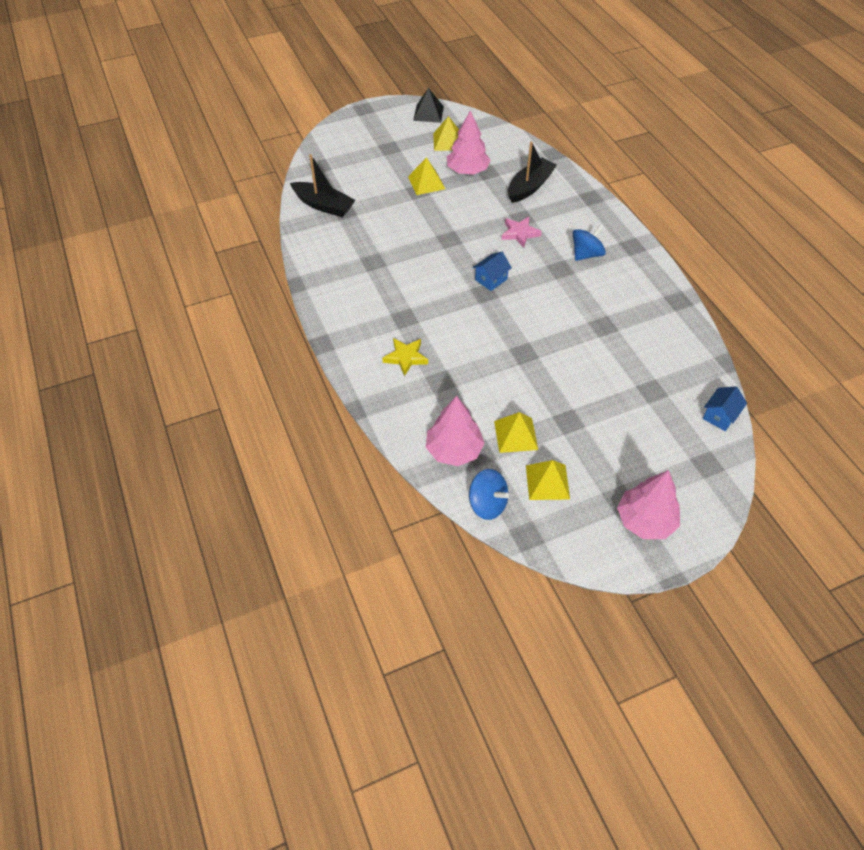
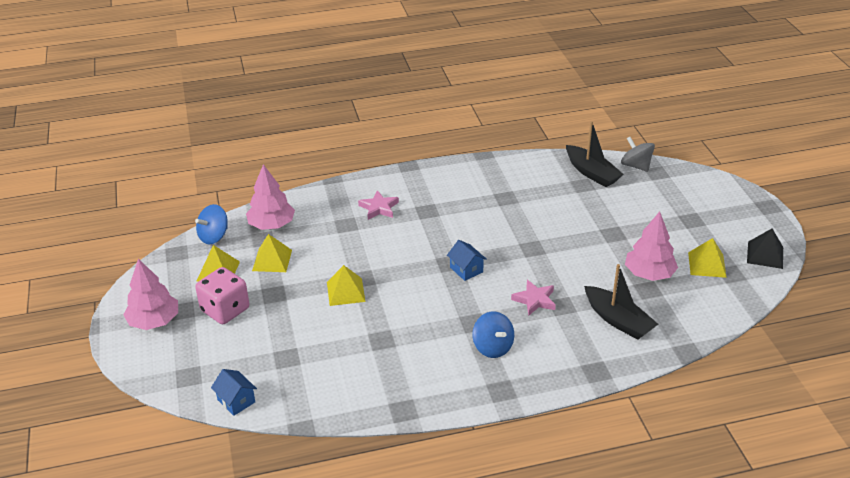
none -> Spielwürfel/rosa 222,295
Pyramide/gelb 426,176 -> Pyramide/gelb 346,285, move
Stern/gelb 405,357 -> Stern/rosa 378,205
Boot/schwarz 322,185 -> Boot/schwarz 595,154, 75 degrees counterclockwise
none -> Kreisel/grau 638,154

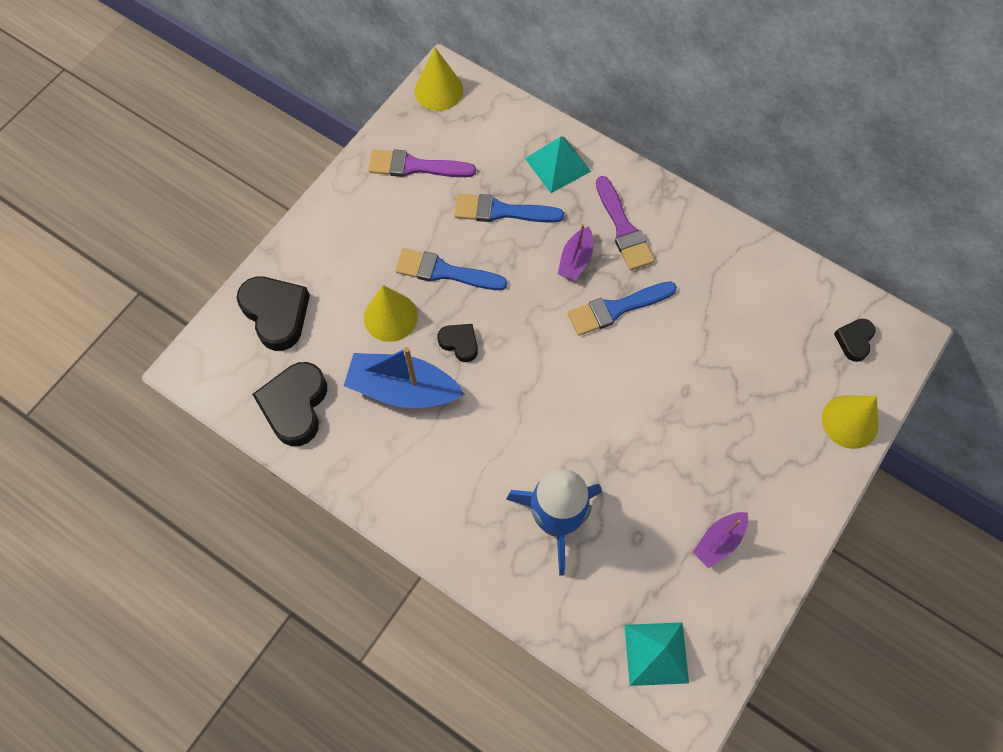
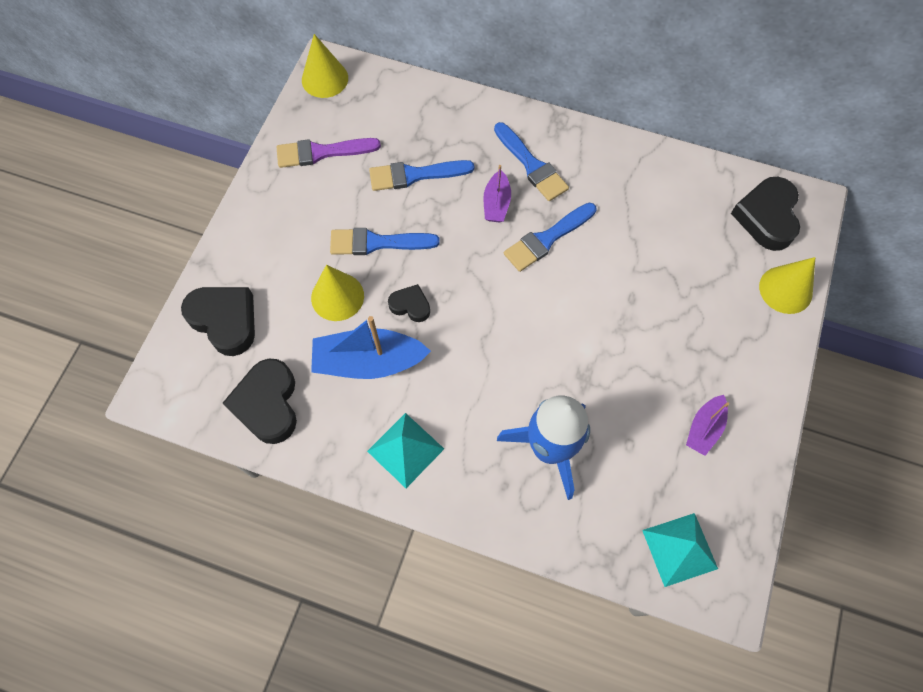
Pyramide/türkis 558,164 -> Pyramide/türkis 405,450, move
Pinsel/lila 625,223 -> Pinsel/blau 531,161
Herz/schwarz 855,340 -> Herz/schwarz 765,214, x1.83

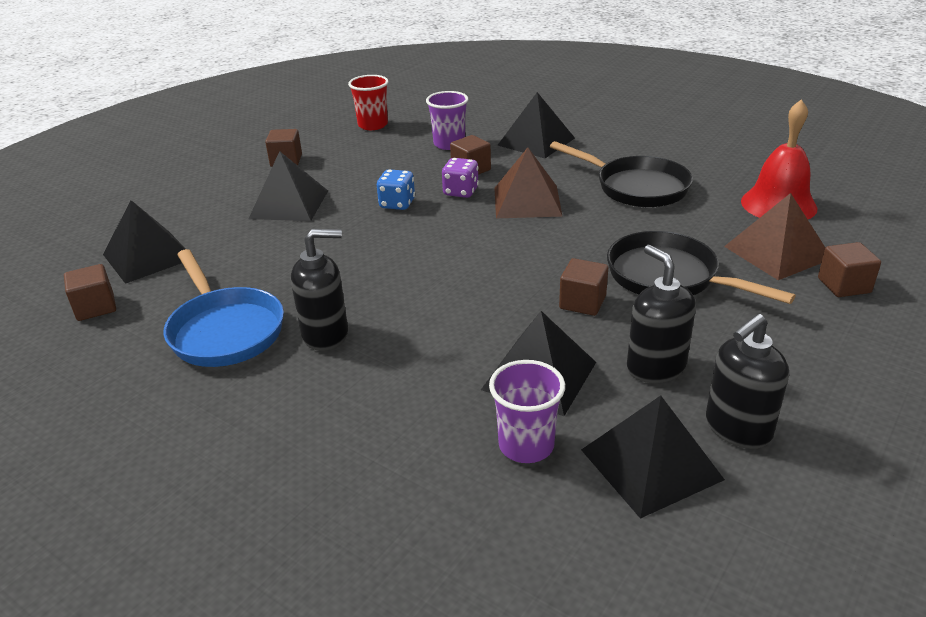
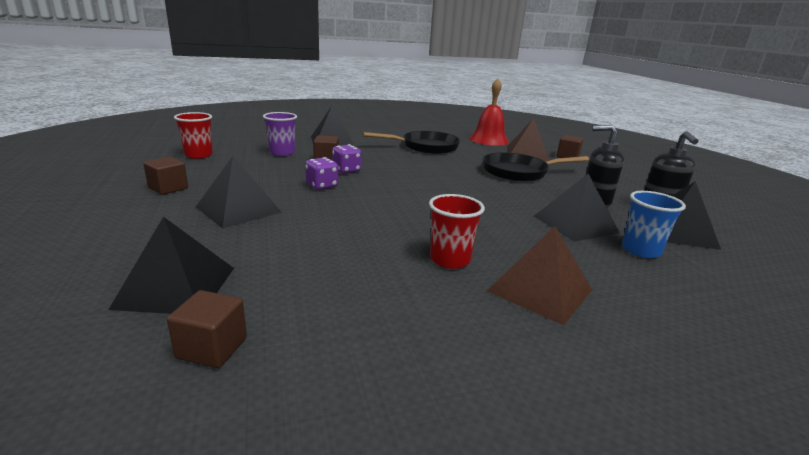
Spielwürfel/blau 396,189 -> Spielwürfel/lila 321,173
Seifenspender/schwarz 319,290 -> Becher/rot 457,231
Pyramide/braun 528,183 -> Pyramide/braun 539,275, move
Becher/lila 527,411 -> Becher/blau 654,224
Pfanne/blau 224,308 -> none
Kubus/braun 583,287 -> none

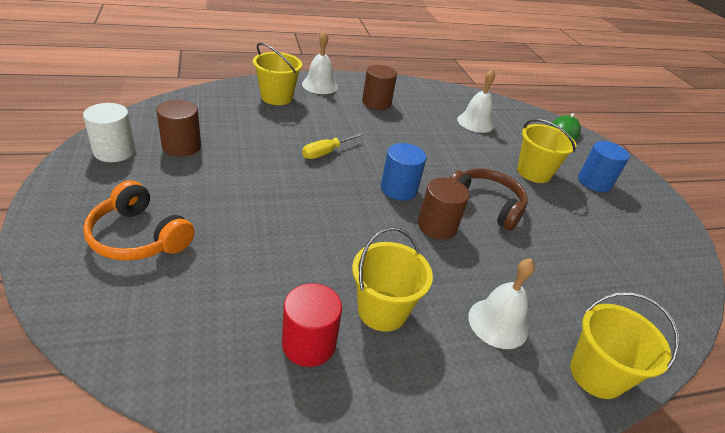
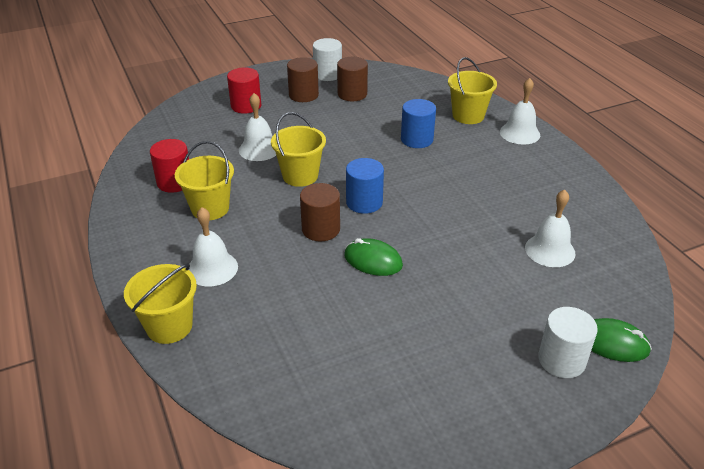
Kopfhörer/orange 139,220 -> Vollzylinder/rot 244,90
none -> Glocke/weiß 257,127
Eimer/gelb 546,151 -> Eimer/gelb 298,149, move
Vollzylinder/braun 379,87 -> Vollzylinder/braun 303,79, move
Kopfhörer/braun 489,199 -> Computermaus/grün 373,257
Vollzylinder/blau 604,166 -> Vollzylinder/blau 418,123, move
none -> Vollzylinder/weiß 568,342
Schraubenzieher/gelb 332,146 -> none

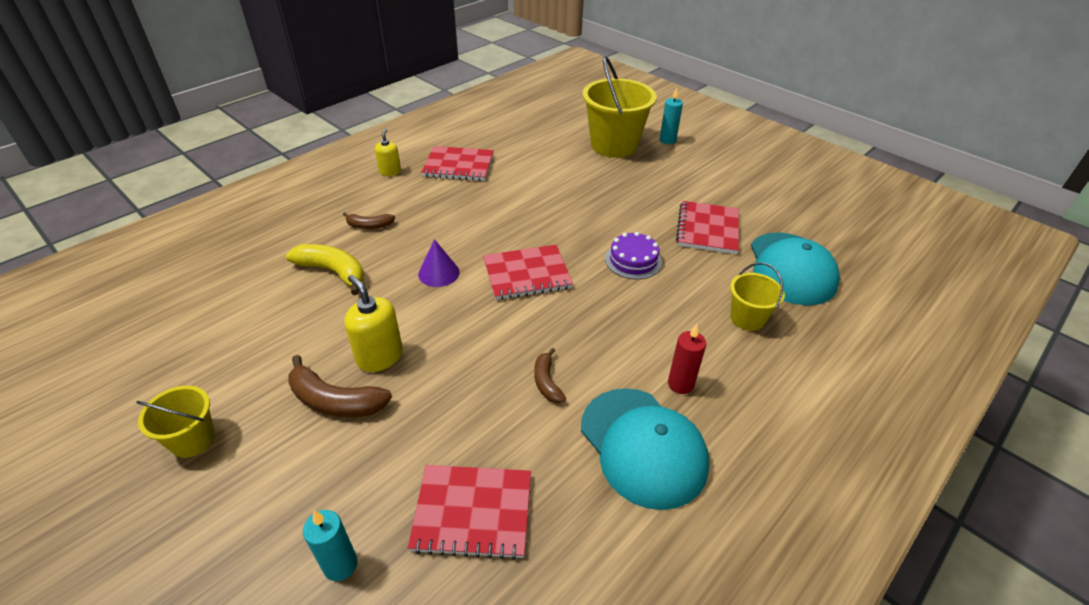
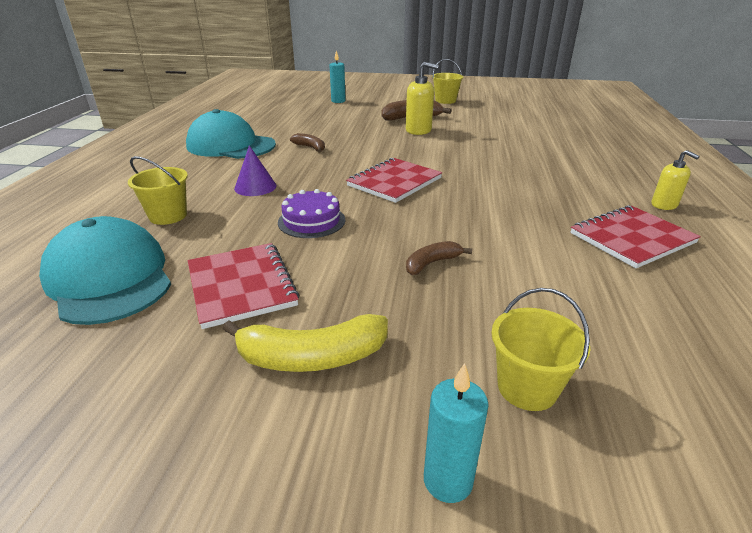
Banane/gelb 325,269 -> Banane/gelb 305,343, move
Kegel/lila 439,263 -> Kegel/lila 255,170, move
Banane/braun 369,220 -> Banane/braun 439,258, move
Eimer/gelb 619,107 -> Eimer/gelb 541,349, x0.52
Notizbuch/rot 469,512 -> none
Kerze/rot 687,359 -> none

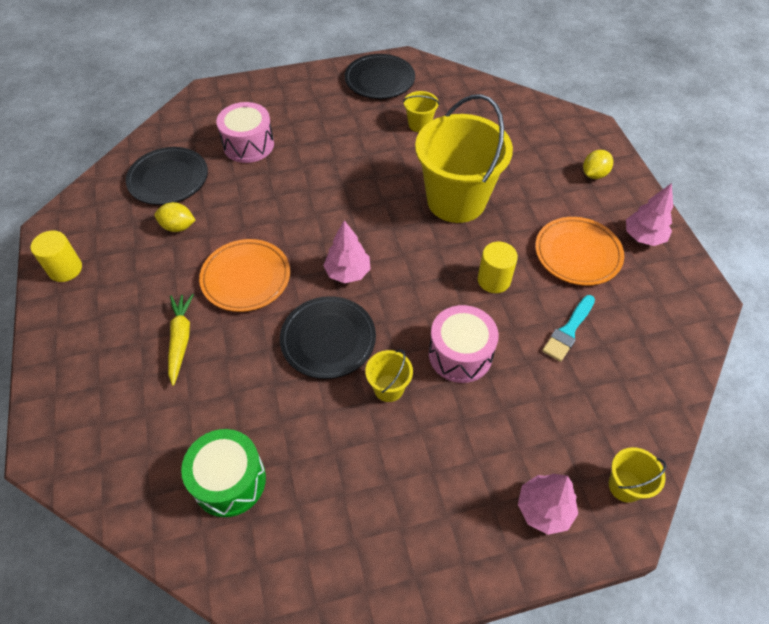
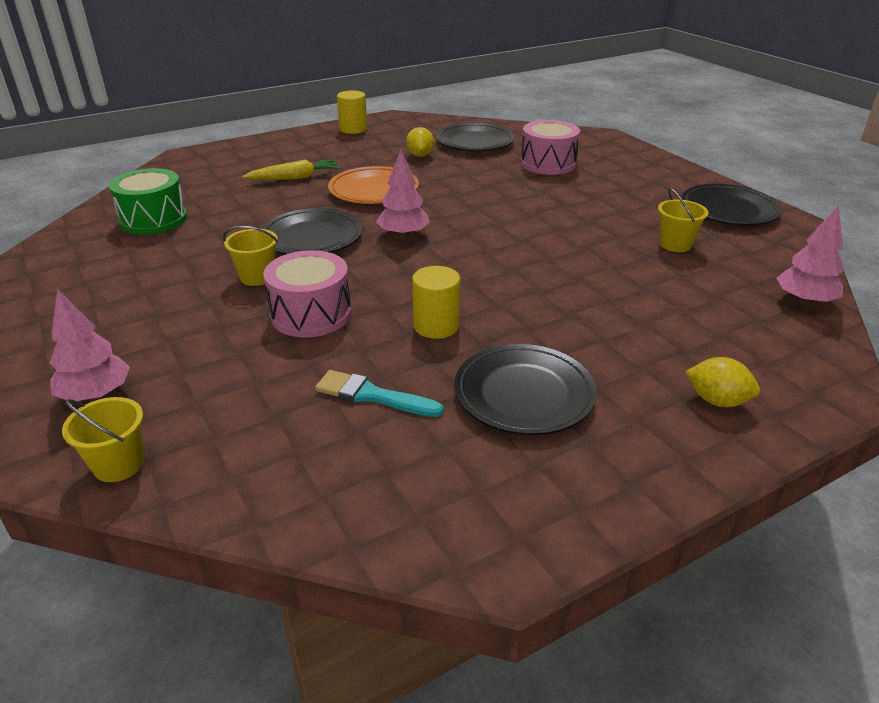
Teller/orange 579,251 -> Teller/schwarz 525,389
Baum/rosa 649,214 -> Baum/rosa 810,255, move
Eimer/gelb 464,158 -> none

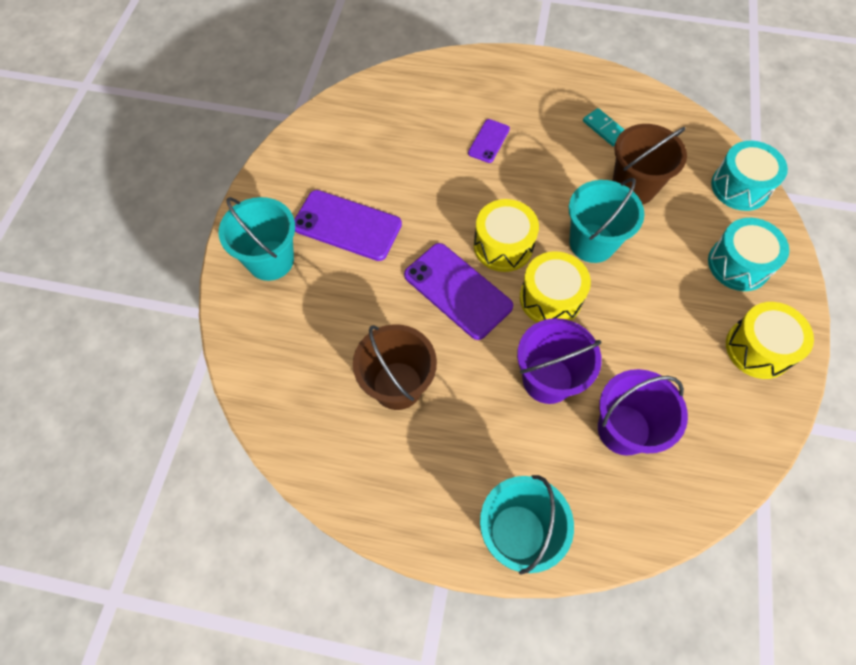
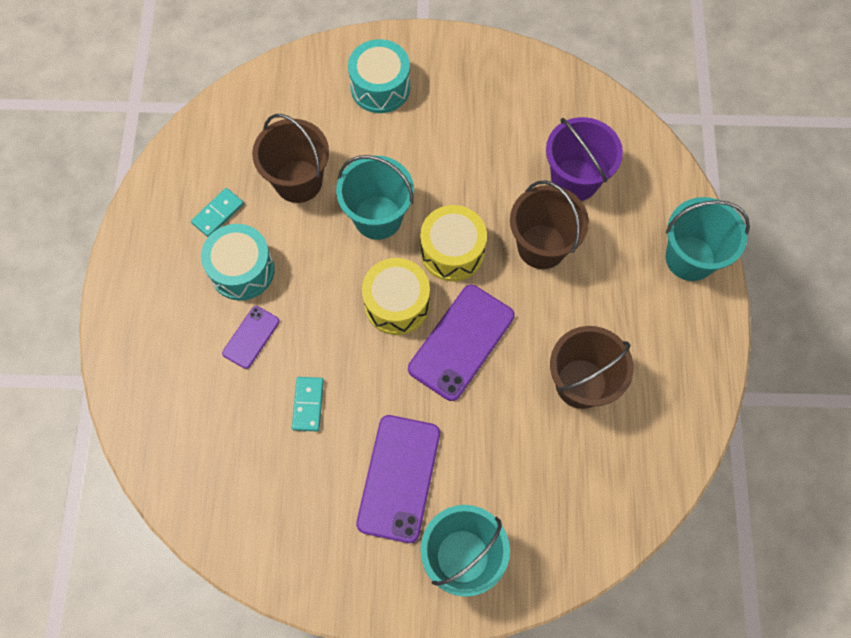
Trommel/türkis 749,176 -> Trommel/türkis 238,262, move
Handy/lila 489,141 -> Handy/lila 251,337, 75 degrees counterclockwise
none -> Dominostein/türkis 308,404
Eimer/lila 559,361 -> Eimer/braun 549,224
Trommel/gelb 770,340 -> none

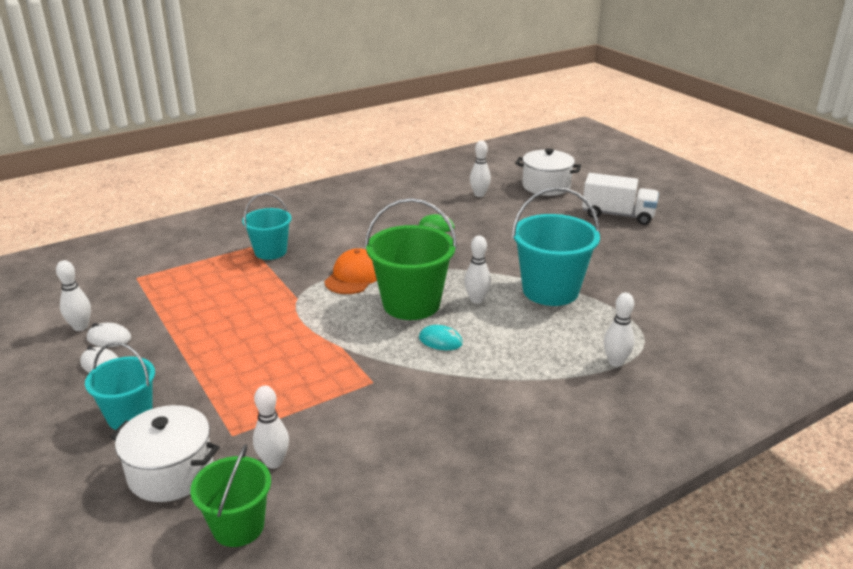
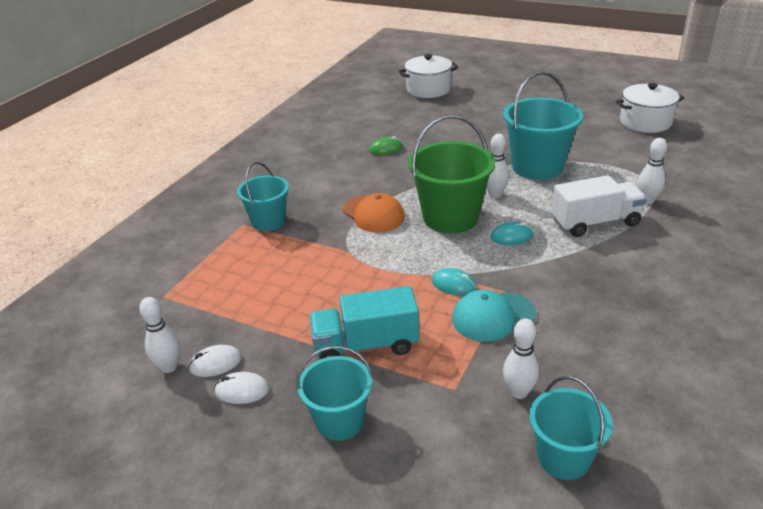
none -> Lastwagen/türkis 364,322
Kappe/orange 350,271 -> Kappe/orange 374,212, 150 degrees clockwise
none -> Computermaus/türkis 454,281
none -> Kappe/türkis 494,316
Eimer/grün 230,495 -> Eimer/türkis 571,428
Lastwagen/weiß 620,199 -> Lastwagen/weiß 599,206, move
Kochtopf/weiß 165,453 -> Kochtopf/weiß 650,108, move
Bowlingkegel/weiß 480,169 -> none

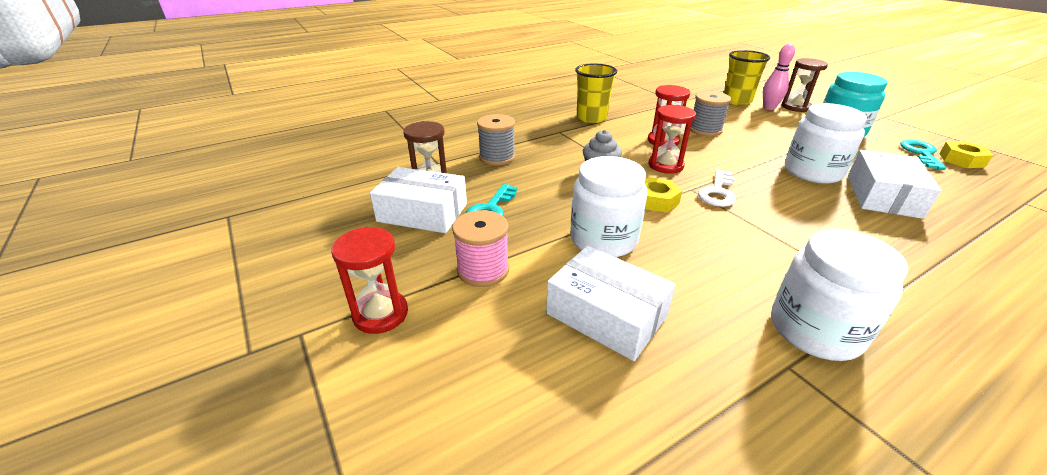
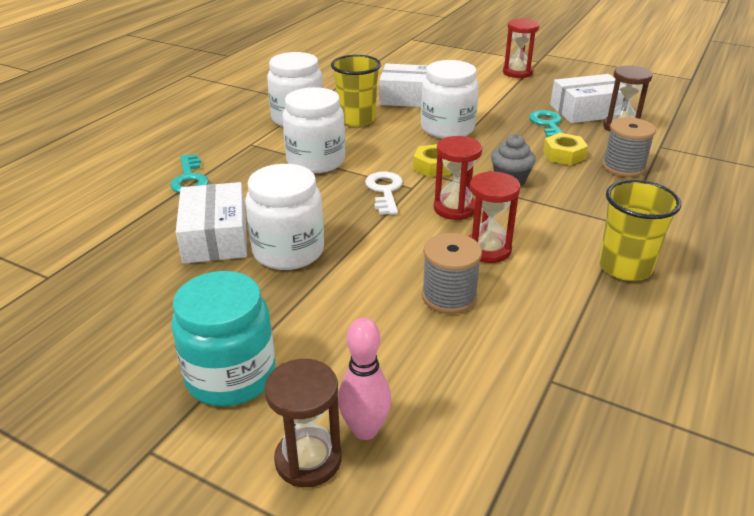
Schlüssel/türkis 923,155 -> Schlüssel/türkis 189,173, move
none -> Einmachglas/weiß 314,130
Becher/gelb 747,77 -> Becher/gelb 356,91, move
Sechskantmutter/gelb 966,154 -> Sechskantmutter/gelb 565,149, move
Garnrolle/rosa 480,248 -> none

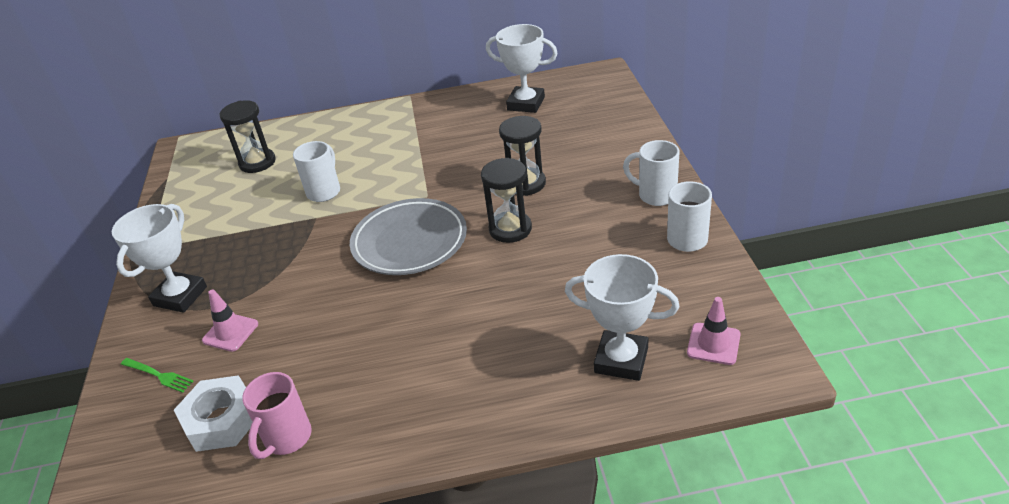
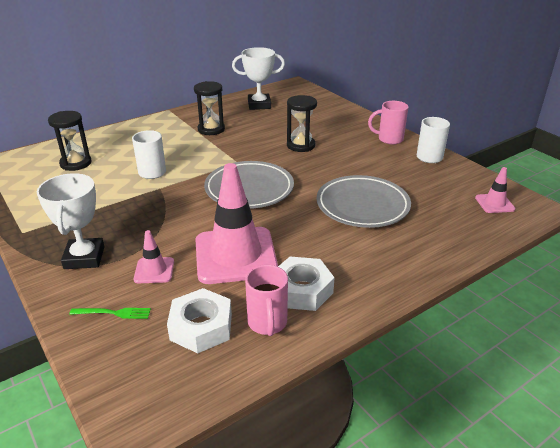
Sanduhr/schwarz 506,200 -> Sanduhr/schwarz 209,108, move
none -> Leitkegel/rosa 236,223
none -> Sechskantmutter/weiß 306,284
none -> Teller/grau 363,201
Tasse/weiß 651,173 -> Tasse/rosa 388,122
Pokal/weiß 622,317 -> none

